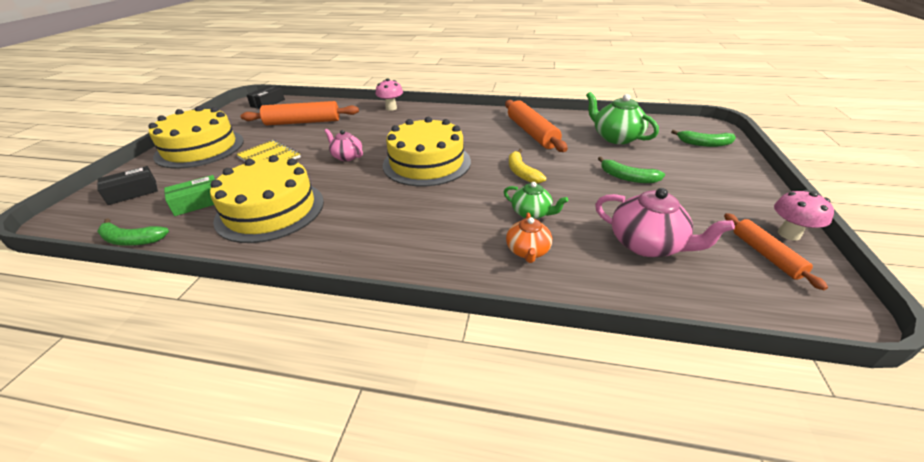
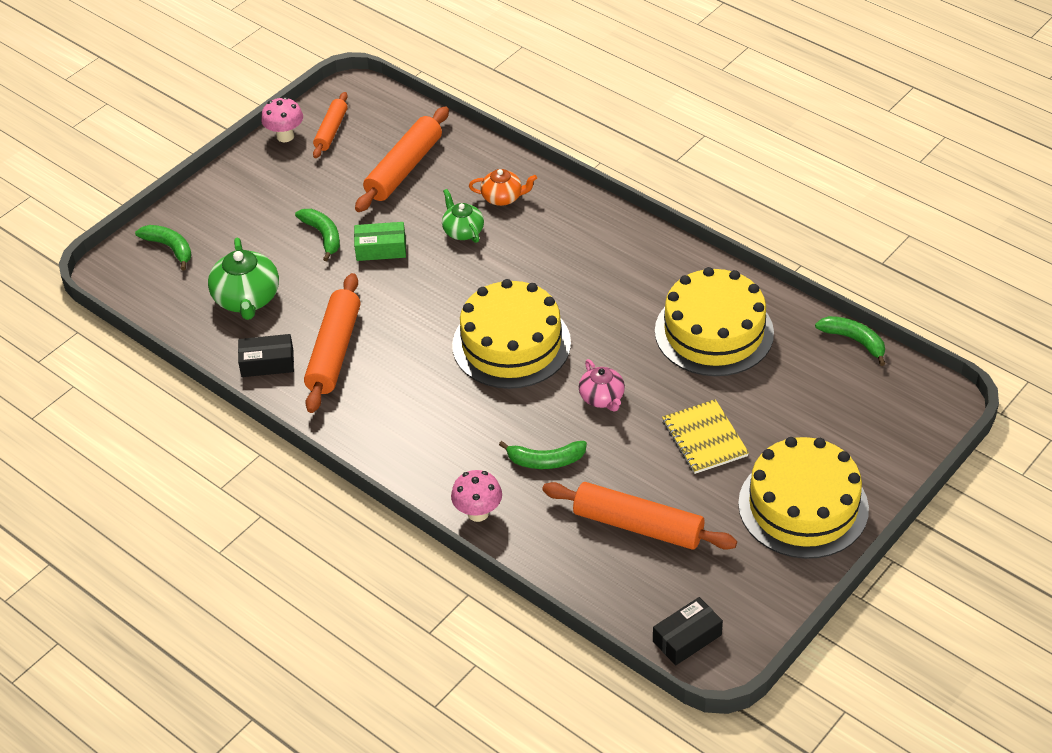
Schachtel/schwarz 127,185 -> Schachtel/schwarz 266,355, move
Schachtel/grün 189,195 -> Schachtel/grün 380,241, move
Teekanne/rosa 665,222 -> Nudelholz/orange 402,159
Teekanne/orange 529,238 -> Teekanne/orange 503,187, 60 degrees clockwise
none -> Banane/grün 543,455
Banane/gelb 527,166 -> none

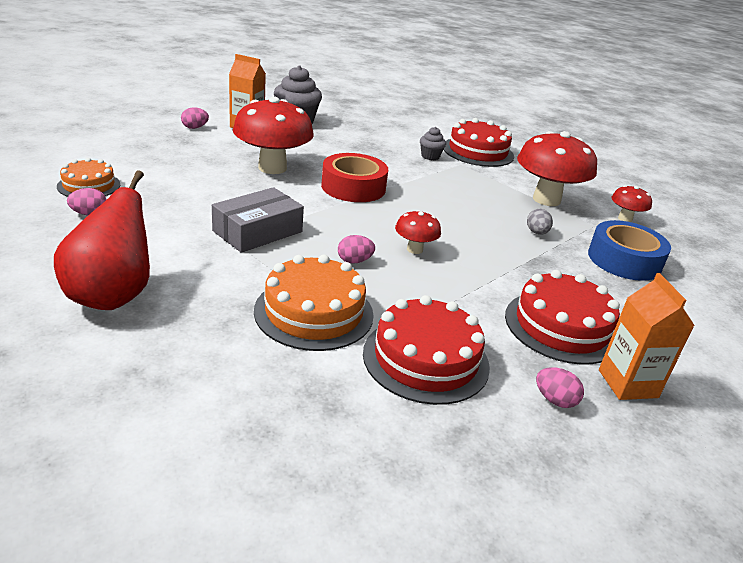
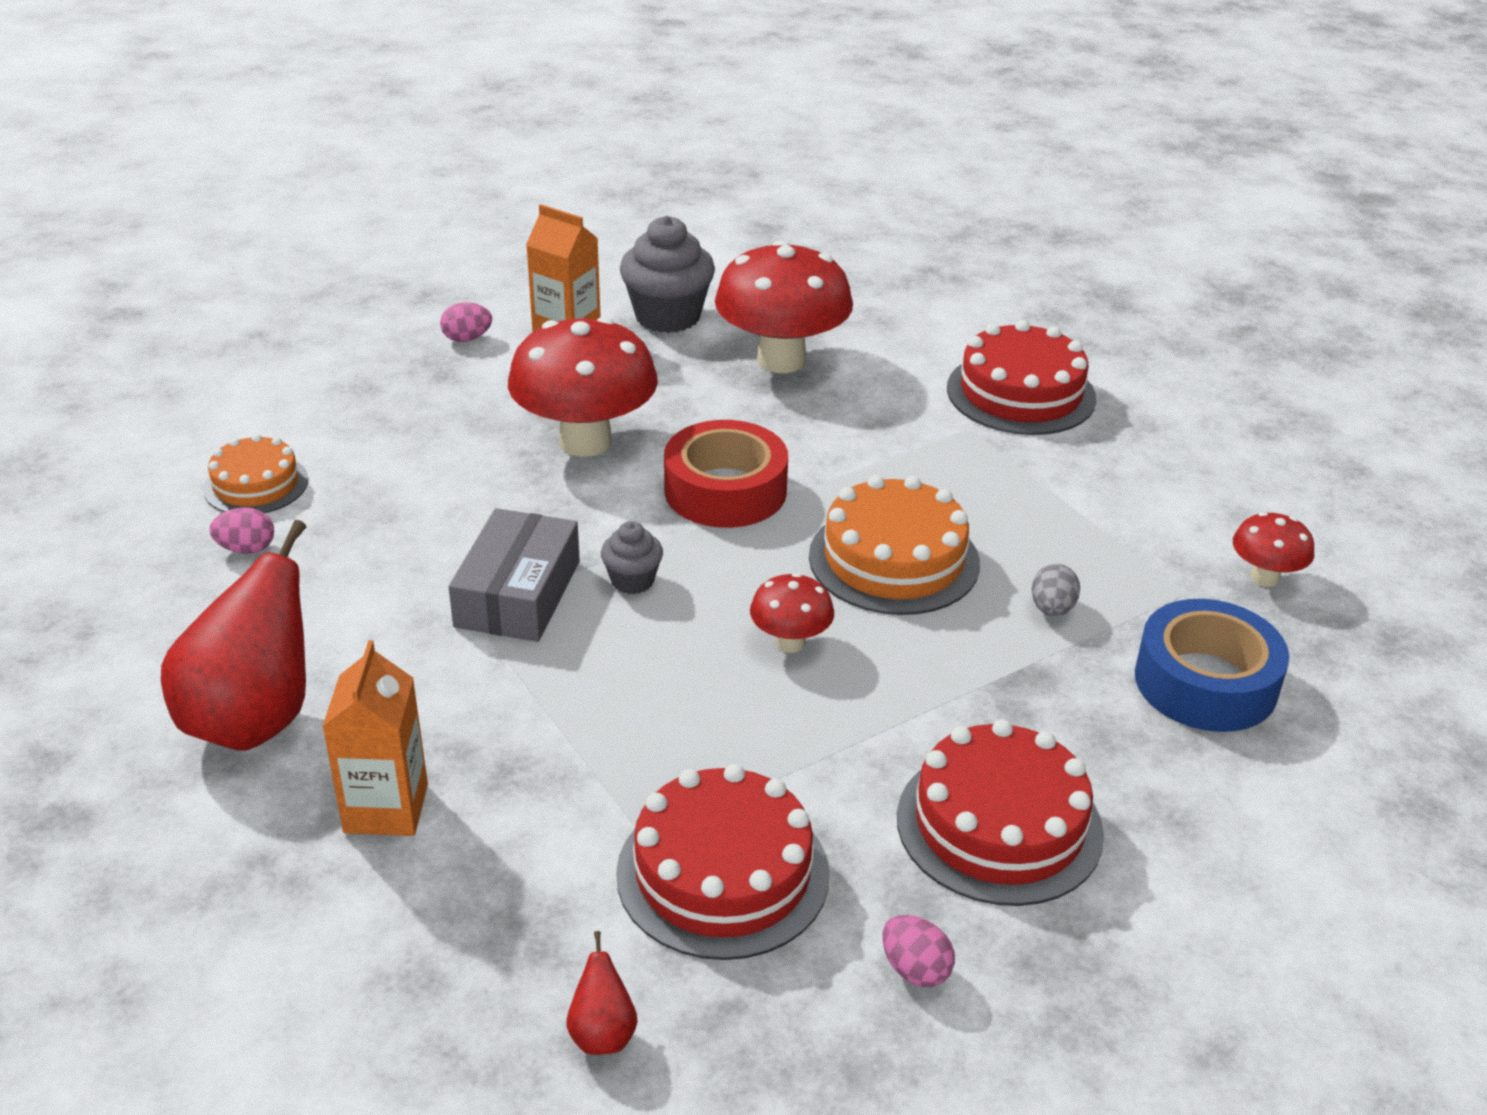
Getränkekarton/orange 647,336 -> Getränkekarton/orange 375,738, move
Schachtel/grau 258,220 -> Schachtel/grau 514,575, 45 degrees counterclockwise
none -> Birne/rot 602,993
Muffin/grau 433,143 -> Muffin/grau 632,557, move
Pilz/rot 557,168 -> Pilz/rot 784,306, move
Kuchen/orange 314,303 -> Kuchen/orange 894,545, move
Ei/rosa 356,249 -> none

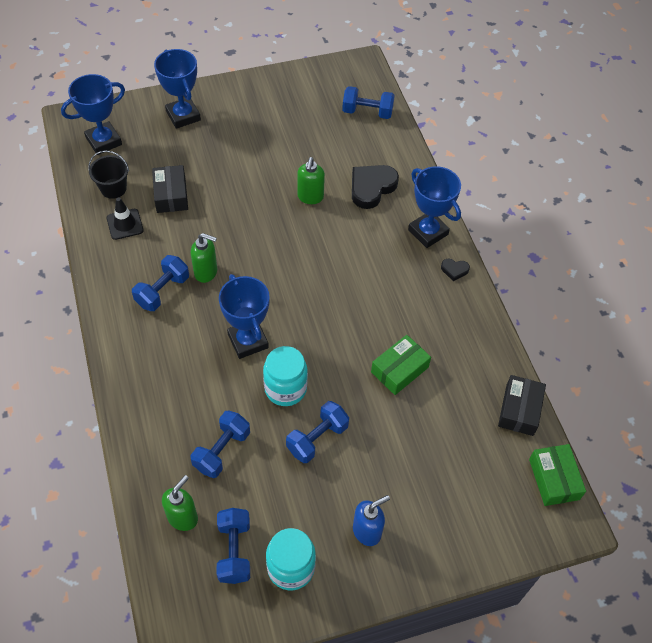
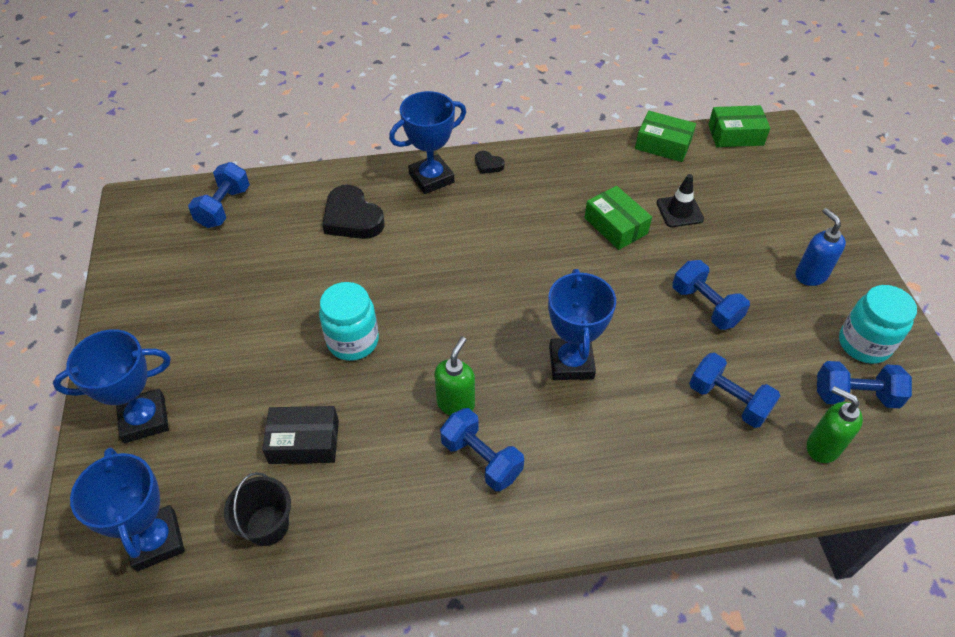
Einmachglas/türkis 285,376 -> Einmachglas/türkis 349,321, move
Herz/schwarz 455,270 -> Herz/schwarz 490,162, 105 degrees clockwise
Pokal/blau 244,316 -> Pokal/blau 582,324, 75 degrees counterclockwise
Schachtel/schwarz 522,405 -> Schachtel/grün 665,136
Leitkegel/schwarz 125,218 -> Leitkegel/schwarz 680,200, move
Seifenspender/grün 311,180 -> none

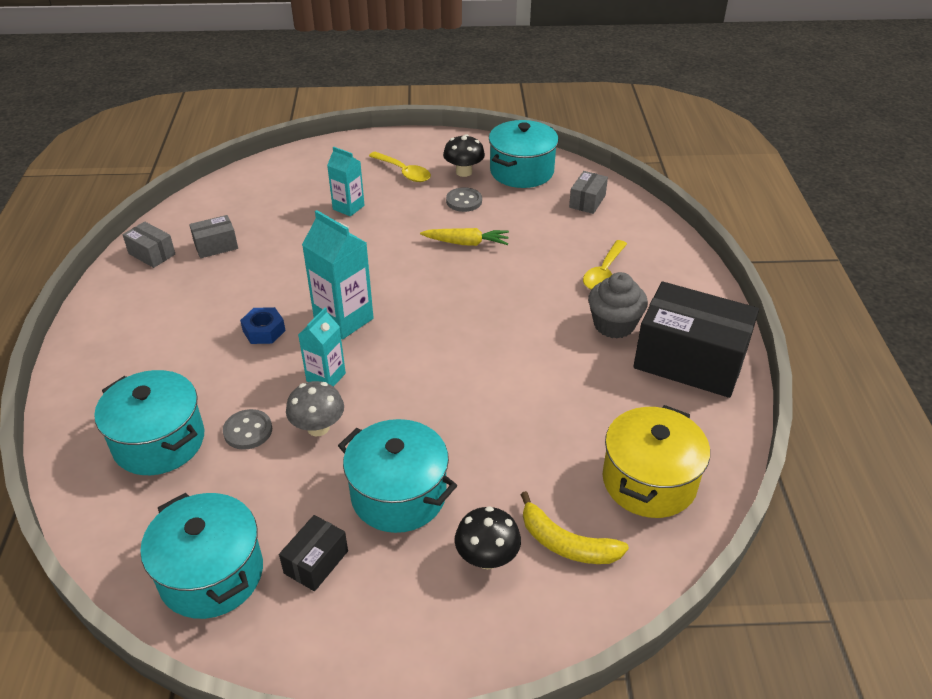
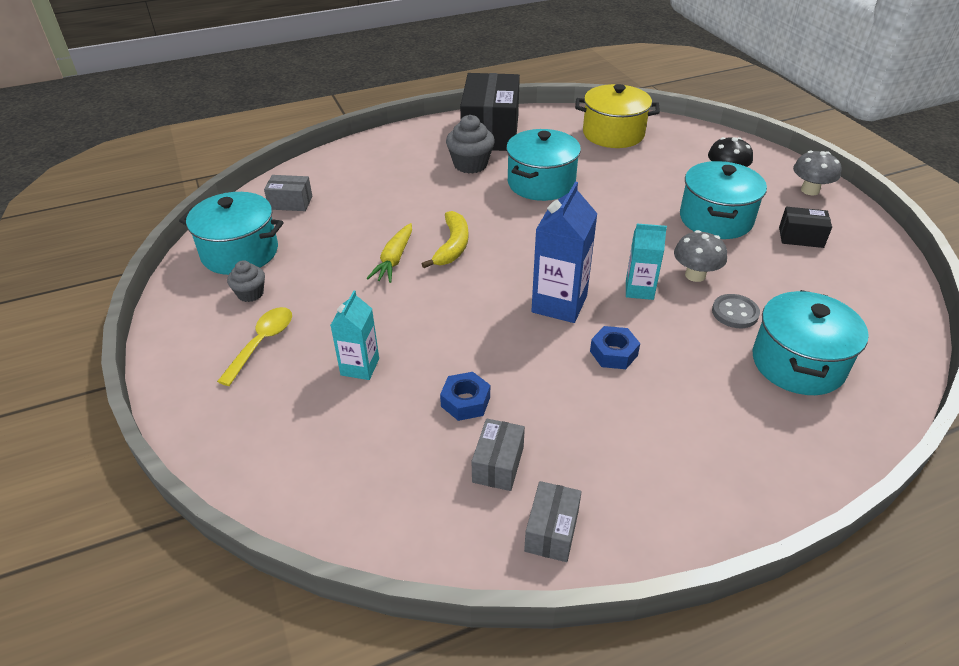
Pilz/schwarz 464,155 -> Muffin/grau 246,281
Karotte/gelb 464,237 -> Karotte/gelb 389,253, 150 degrees counterclockwise
Banane/gelb 574,527 -> Banane/gelb 445,239, move
none -> Sechskantmutter/blau 465,396
Schachtel/grau 213,236 -> Schachtel/grau 498,454, 60 degrees clockwise
Kochtopf/türkis 201,556 -> Kochtopf/türkis 543,165, move
Getränkekarton/türkis 338,274 -> Getränkekarton/blau 564,252
none -> Pilz/grau 817,172
Knopf/grau 464,199 -> none
Löffel/gelb 605,265 -> none

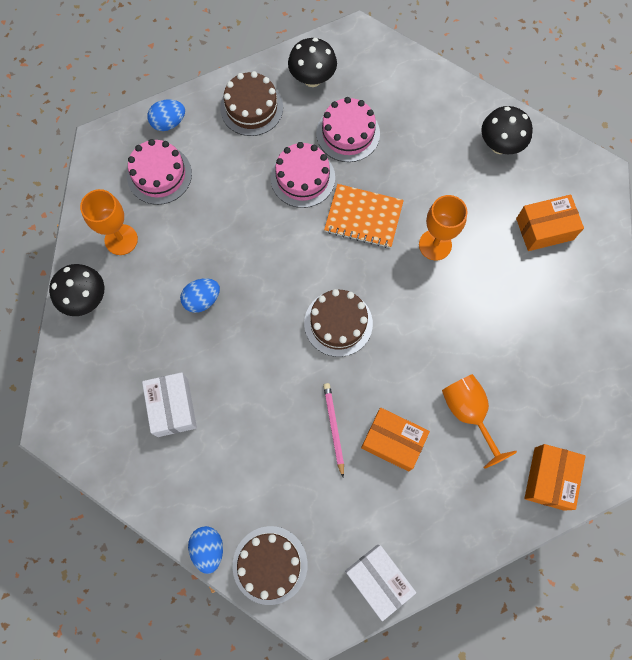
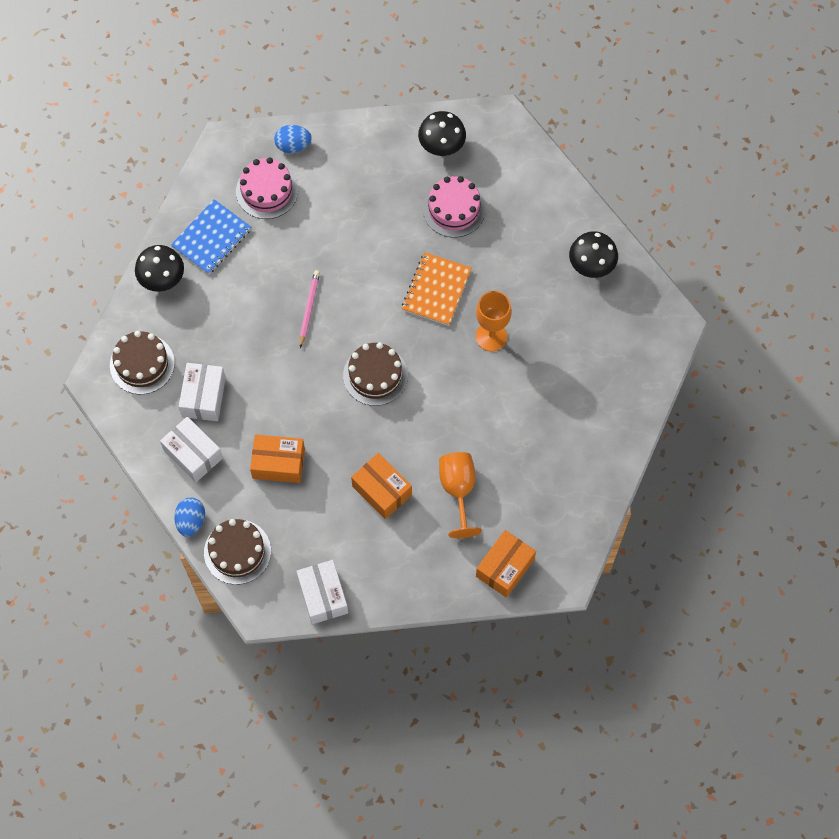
Kuchen/braun 251,103 -> Kuchen/braun 142,362, move
none -> Schachtel/weiß 191,449
Kelch/orange 109,222 -> Notizbuch/blau 211,236
Schachtel/orange 550,222 -> Schachtel/orange 277,459, move
Bleistift/rosa 333,430 -> Bleistift/rosa 310,309, move
Notizbuch/orange 364,216 -> Notizbuch/orange 437,289, 75 degrees clockwise
Ei/blau 200,295 -> none
Kuchen/rosa 303,175 -> none

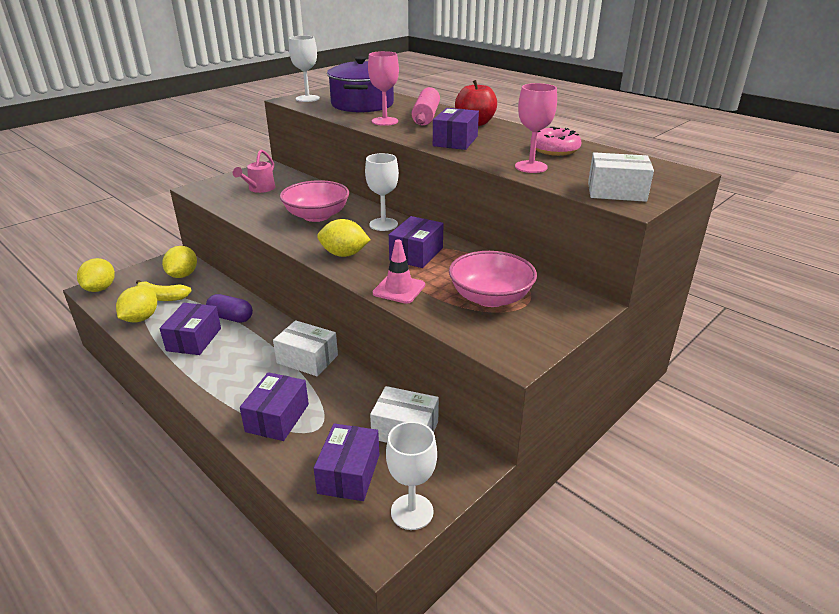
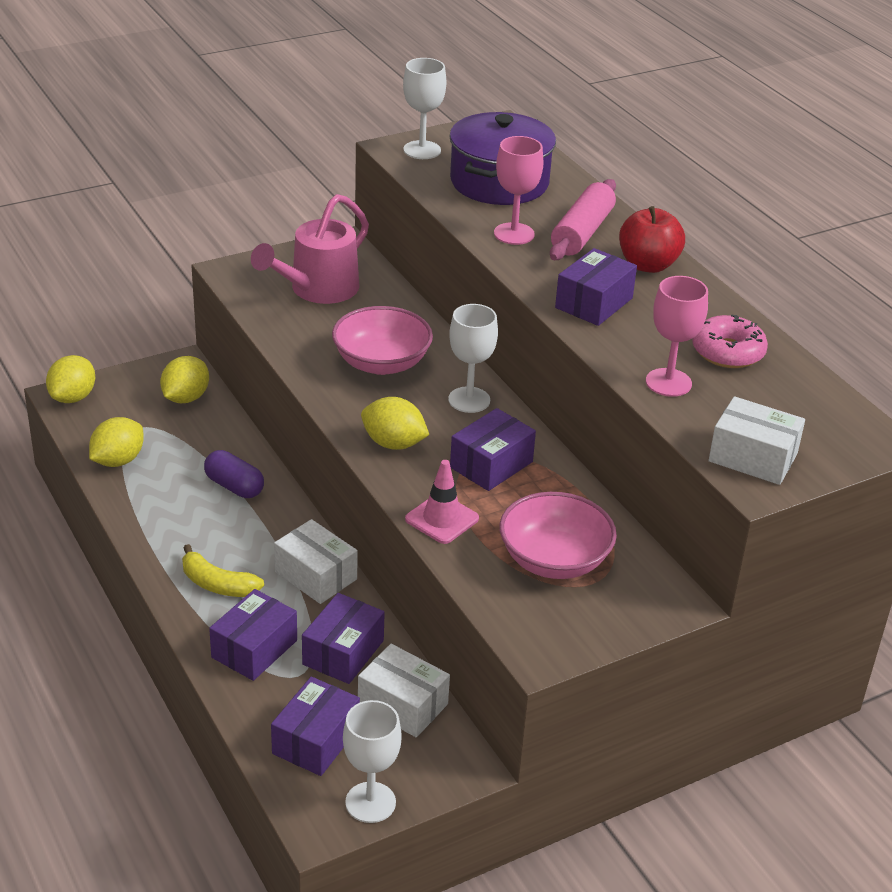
Banane/gelb 164,290 -> Banane/gelb 223,570, move
Gießkanne/rosa 254,171 -> Gießkanne/rosa 310,249, x1.70
Schachtel/lila 190,329 -> Schachtel/lila 343,638, move

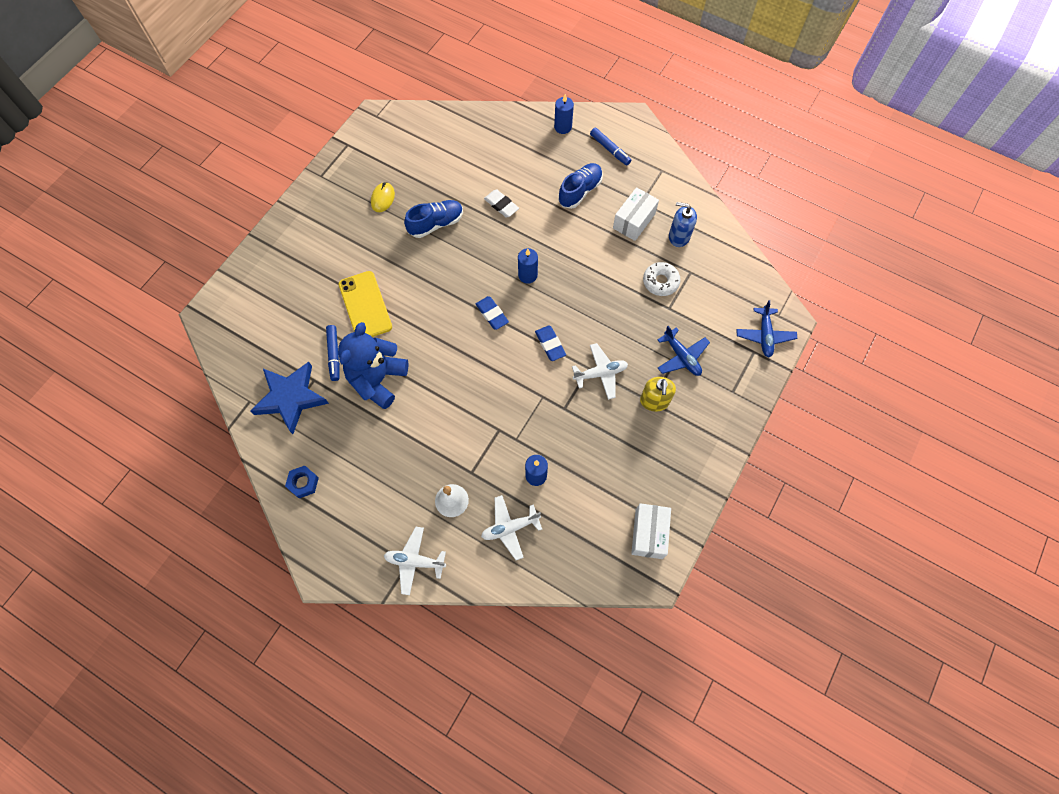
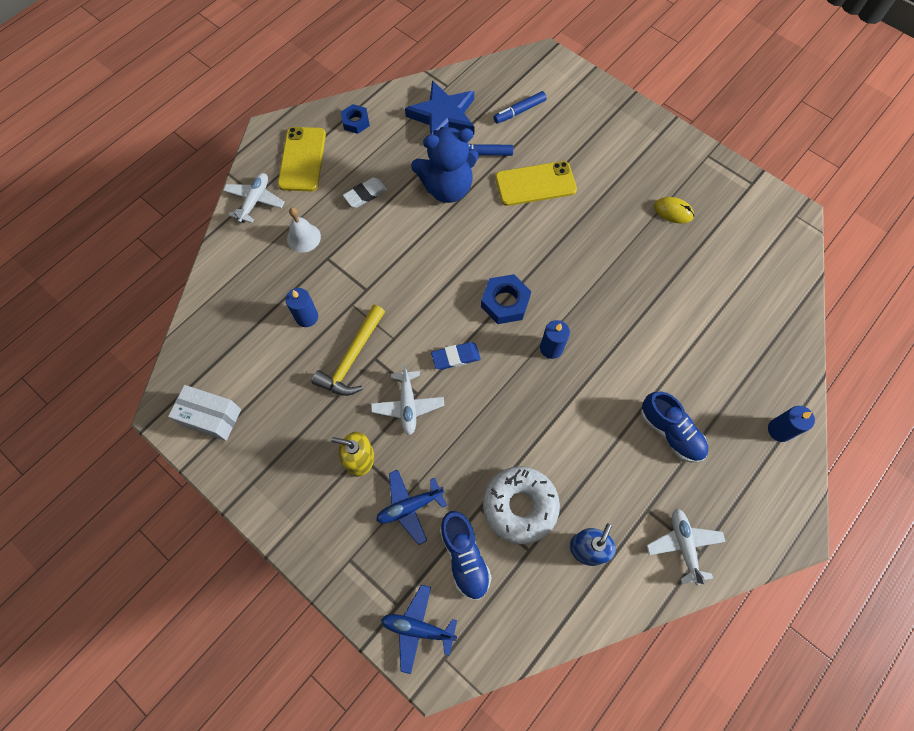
none -> Handy/gelb 302,159
none -> Hammer/gelb 348,350
Radiergummi/weiß 501,203 -> Radiergummi/weiß 365,192, move
Teddybär/blau 373,365 -> Teddybär/blau 445,165, 135 degrees clockwise
Schuh/blau 433,219 -> Schuh/blau 466,555, move
Radiergummi/blau 492,313 -> Sechskantmutter/blau 506,299
Donut/weiß 662,279 -> Donut/weiß 521,505, x1.55
Filzstift/blau 610,147 -> Filzstift/blau 520,107, move
Flugzeug/weiß 511,527 -> Flugzeug/weiß 686,547, move
Schachtel/weiß 636,214 -> none

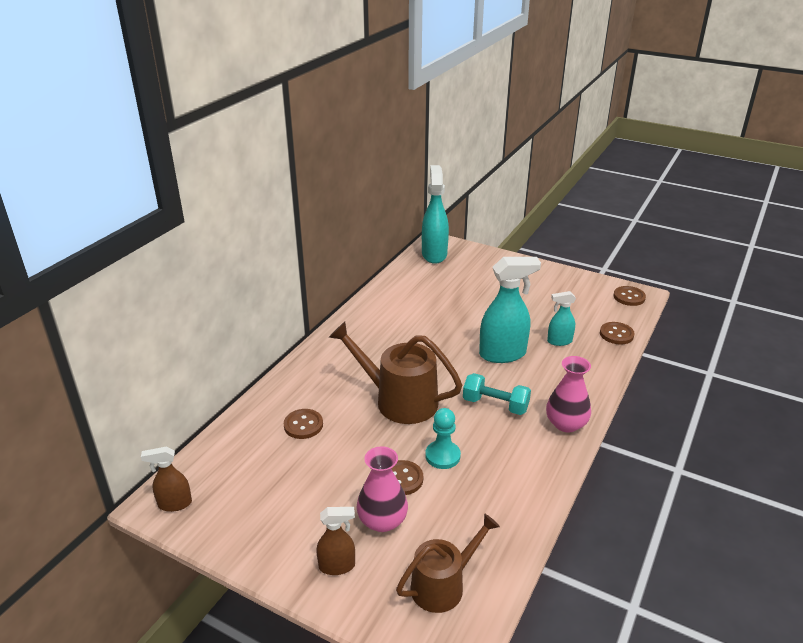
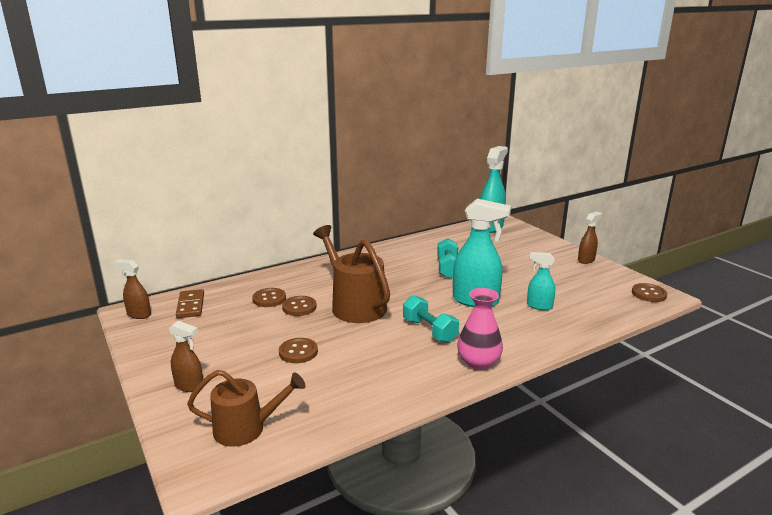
none -> Dominostein/braun 190,303
Knopf/braun 617,333 -> Knopf/braun 299,306, move
none -> Hantel/türkis 447,258
none -> Sprühflasche/braun 590,238
Vase/rosa 382,489 -> none
Bauer/türkis 443,438 -> none

